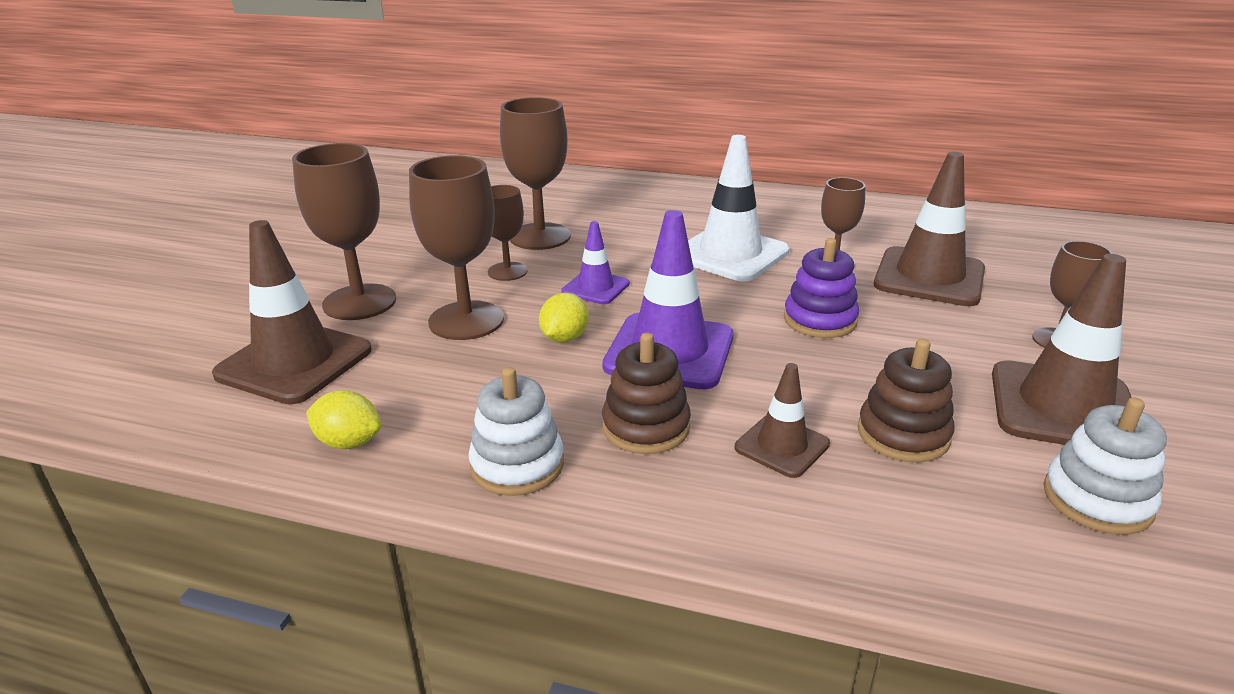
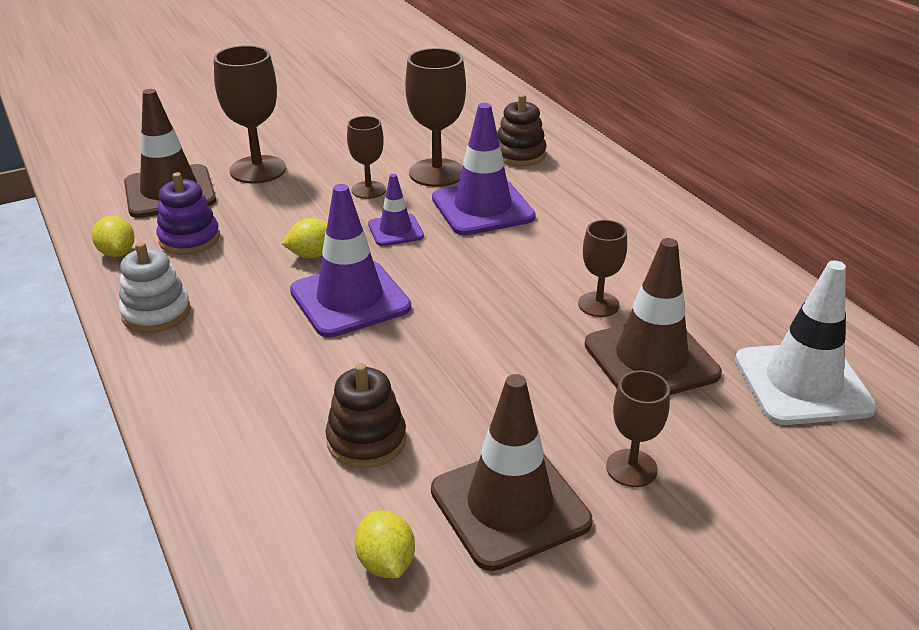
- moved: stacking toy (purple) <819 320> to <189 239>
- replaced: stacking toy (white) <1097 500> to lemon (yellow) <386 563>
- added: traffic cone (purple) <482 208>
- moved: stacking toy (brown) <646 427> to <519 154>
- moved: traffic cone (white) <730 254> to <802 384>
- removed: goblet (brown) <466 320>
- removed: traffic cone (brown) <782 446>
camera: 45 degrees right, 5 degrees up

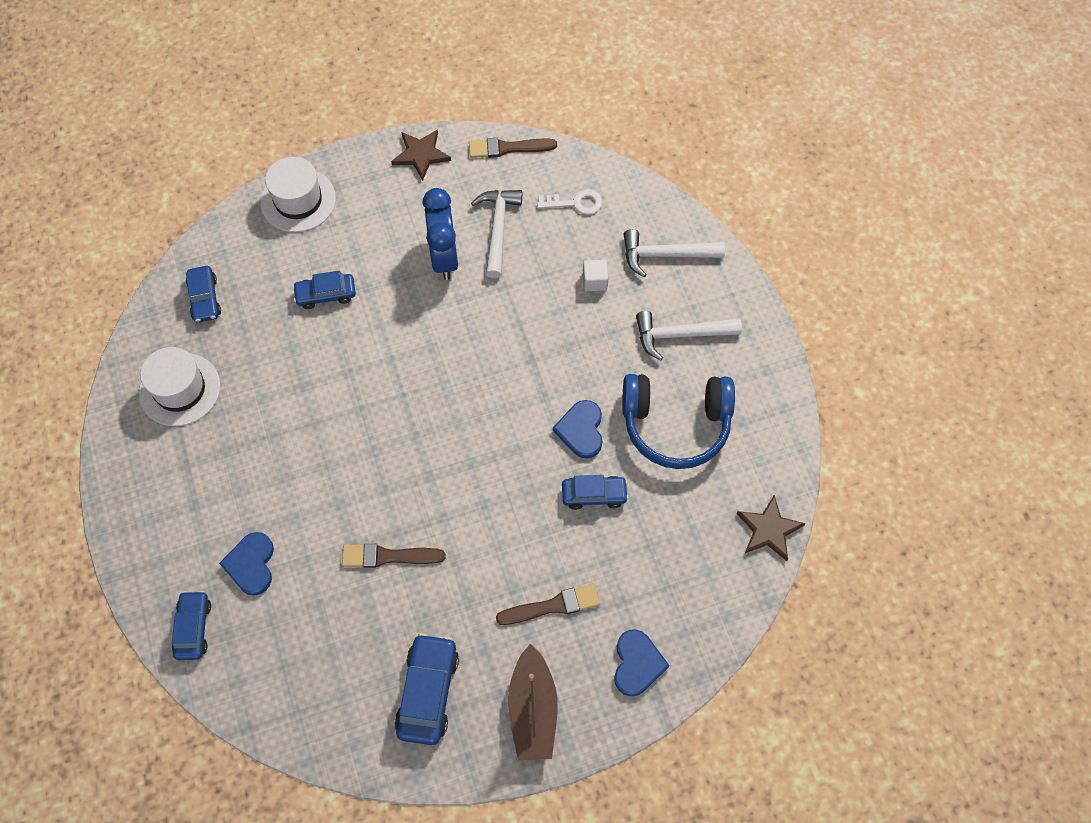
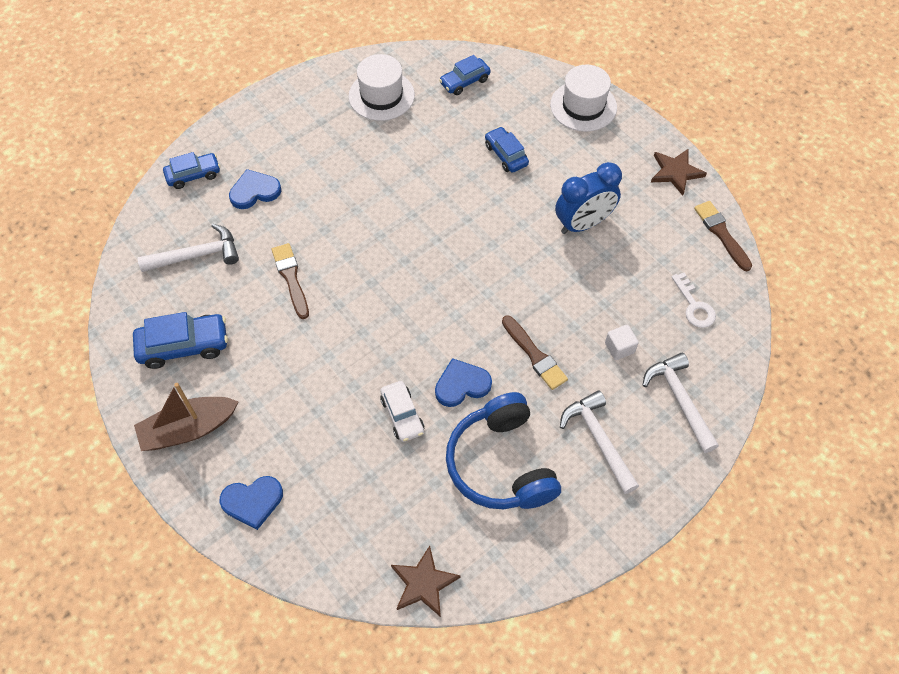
- moved: hammer (white) <498 229> to <197 255>
- recoloured: car (blue) <594 495> to car (white) <402 415>
- moved: brush (brown) <552 606> to <534 355>
camera: 70 degrees right, 5 degrees down

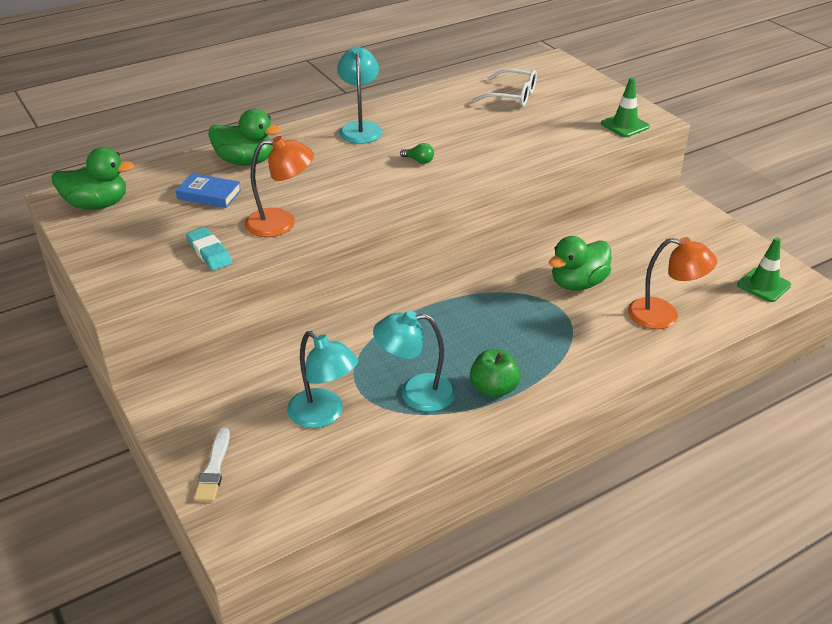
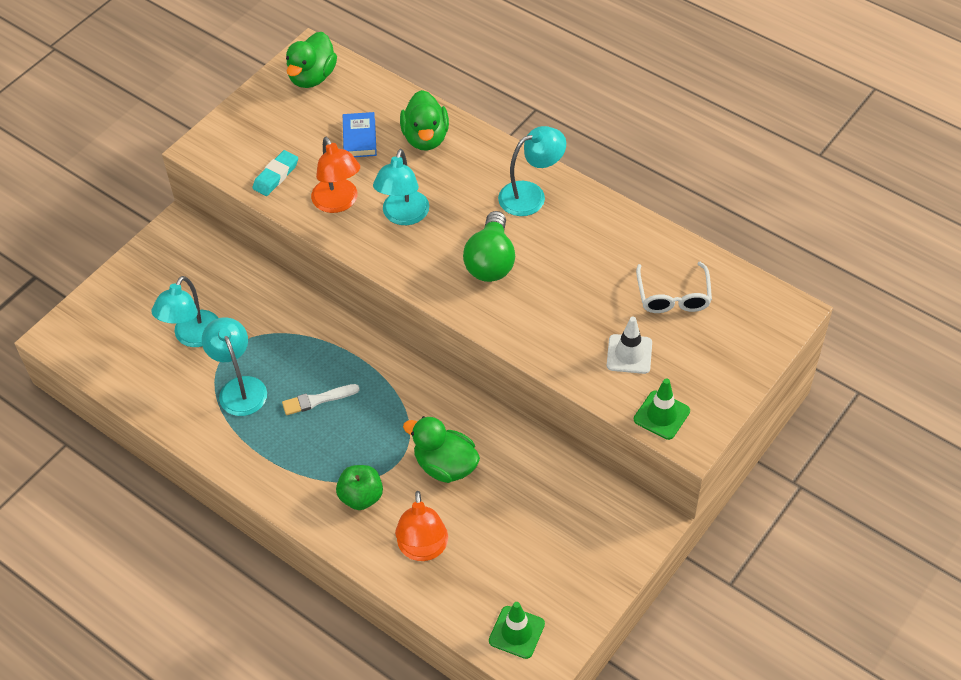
- moved: brush (white) <214 469> to <317 400>
- turned: duck (green) <97 204> = <312 77> 45 degrees clockwise
- moved: apple (green) <493 389> to <361 497>
- added: lamp (turquoise) <403 216>
- resized: light bulb (green) <419 161> = <491 261> x2.38
- added: traffic cone (white) <629 354>
camera: 70 degrees right, 15 degrees up

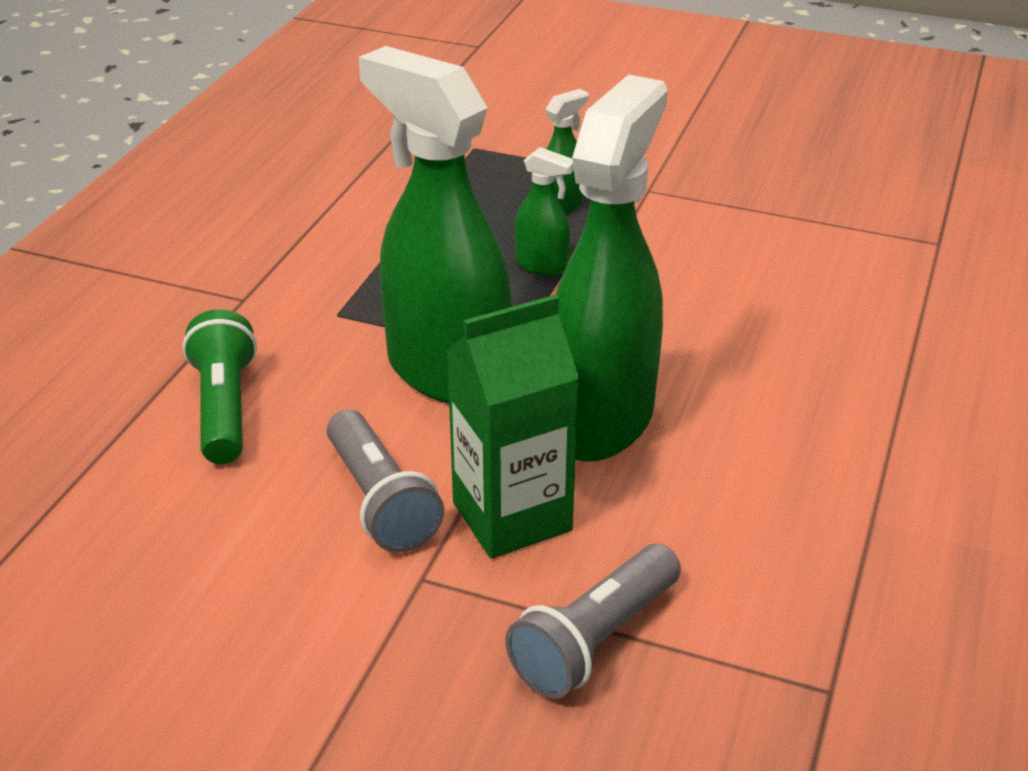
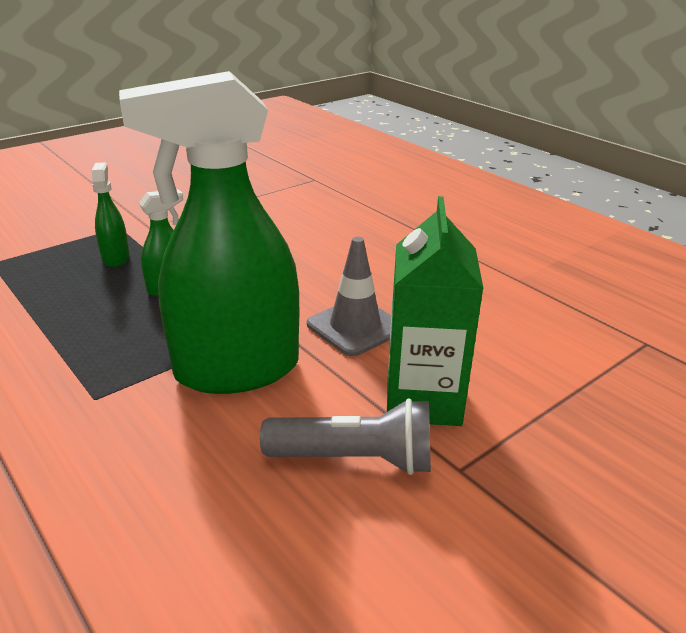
- replaced: spray bottle (green) <601 419> to traffic cone (grey) <355 327>
- removed: flashlight (green) <224 408>
- removed: flashlight (grey) <595 641>
camera: 60 degrees left, 5 degrees down

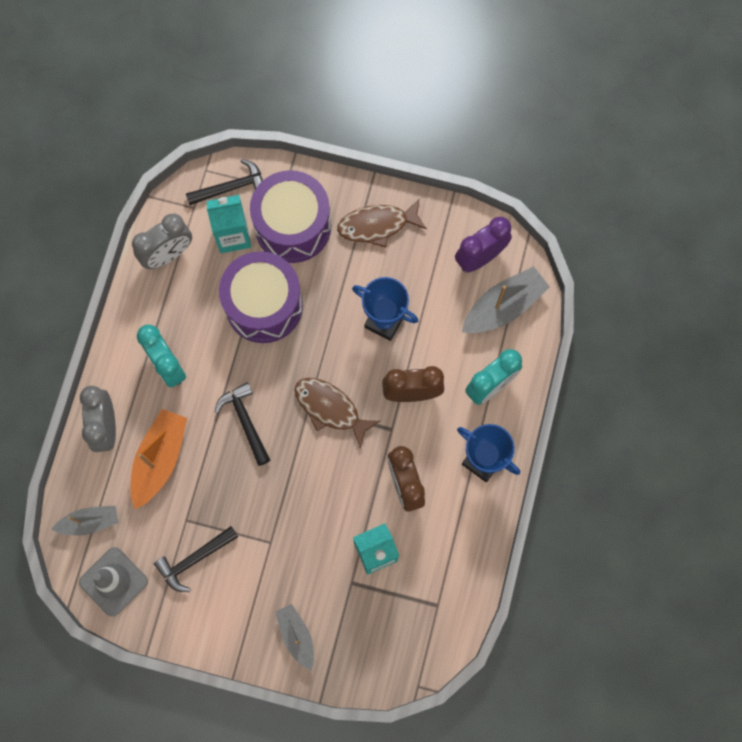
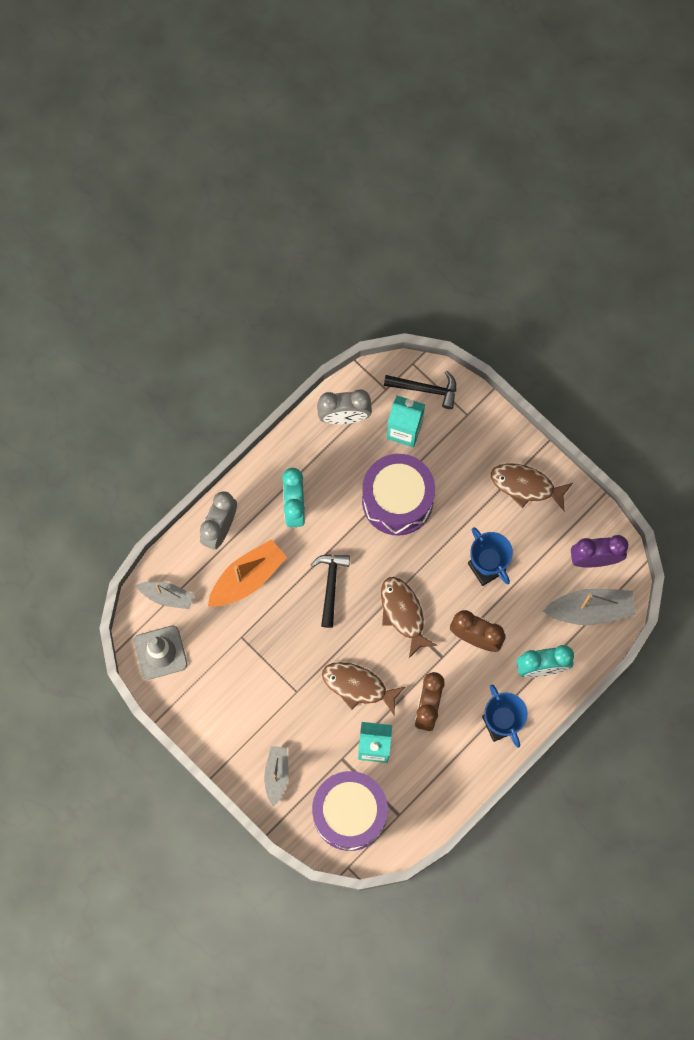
- moved: drum (purple) <293 226> to <349 813>
- added: fish (brown) <358 686>
- removed: hammer (black) <194 559>
camera: 30 degrees right, 0 degrees up

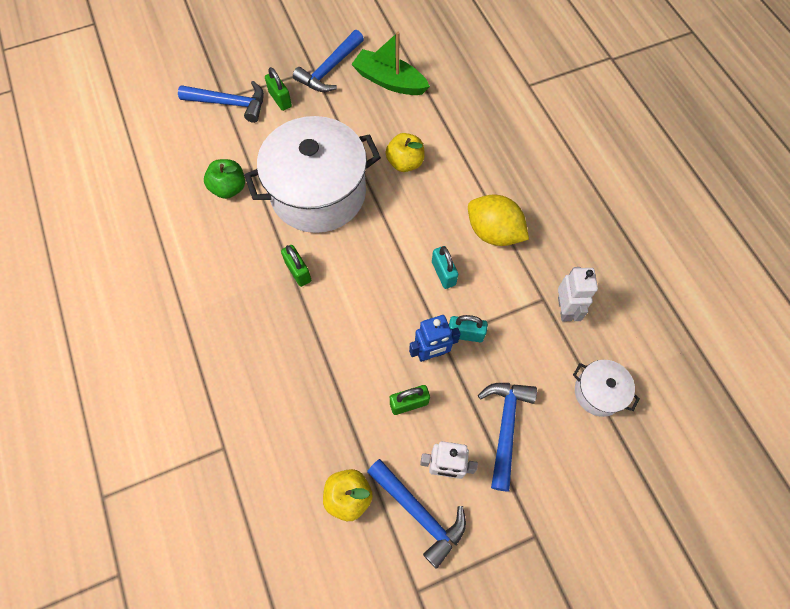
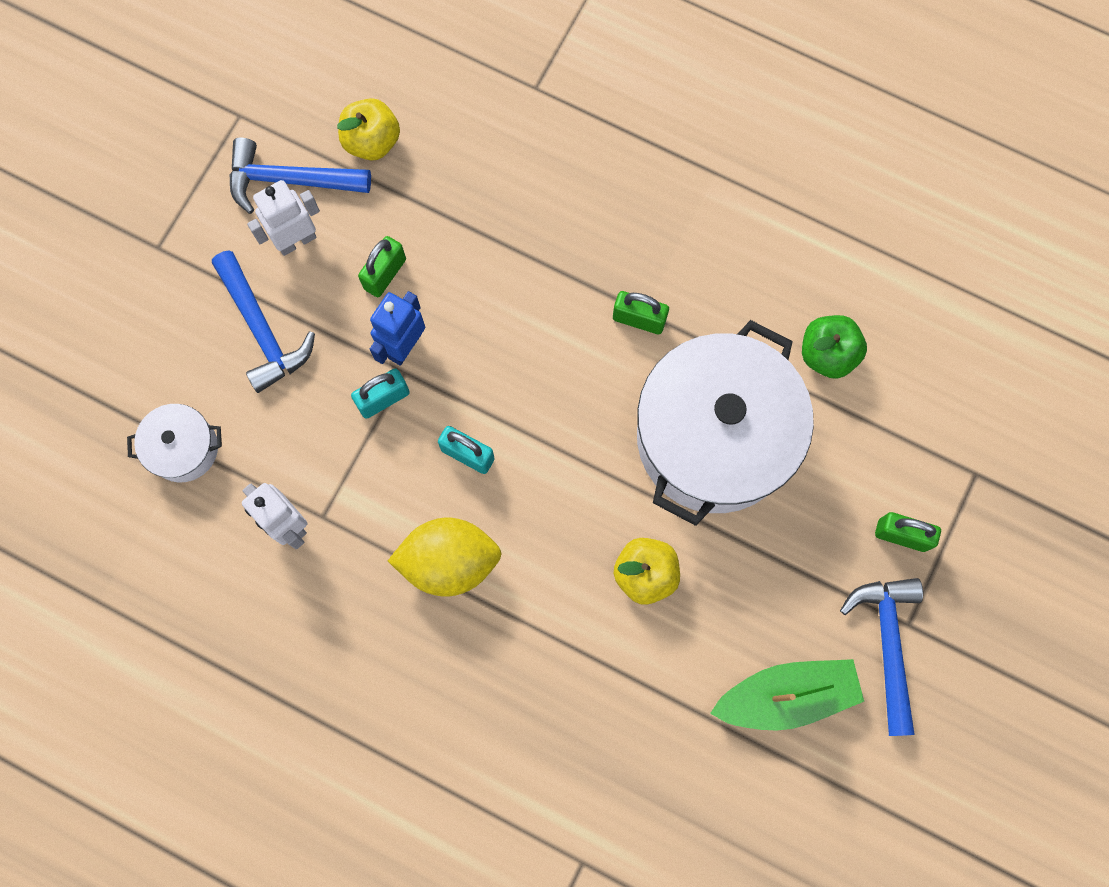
- removed: hammer (blue) <230 103>
camera: 140 degrees right, 10 degrees up

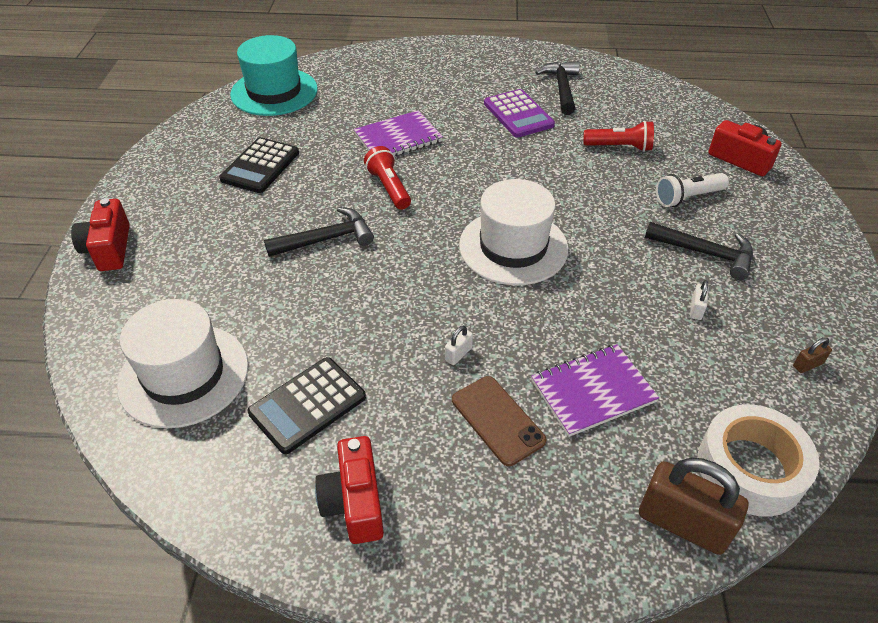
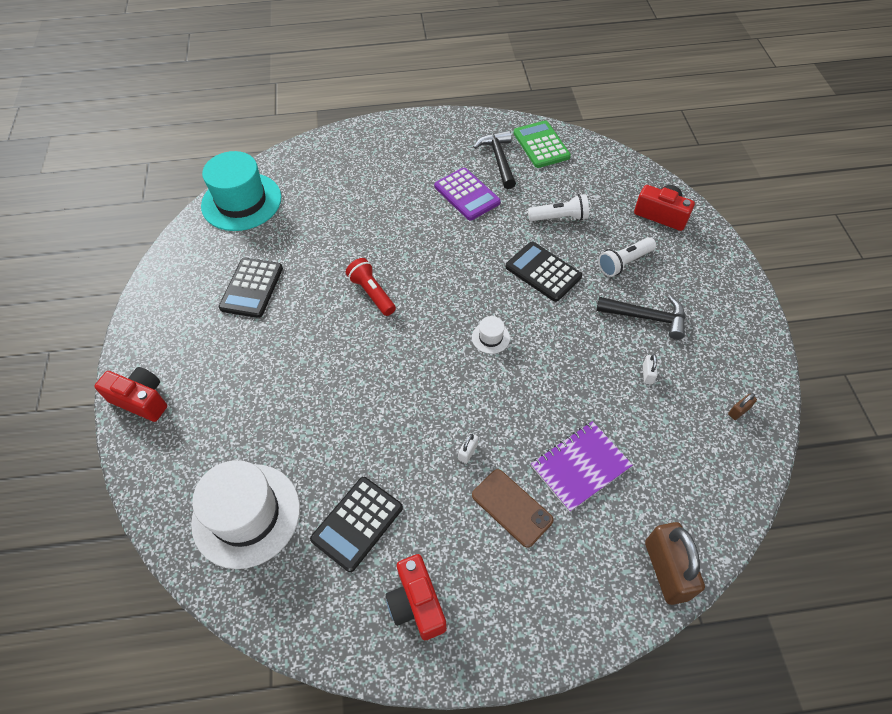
- turned: camera (red) <109 248> = <141 400> 135 degrees clockwise
- resized: hat (white) <513 247> = <490 337> x0.42
- added: calculator (black) <543 272>
- added: calculator (green) <541 145>
- recoloured: flashlight (red) <619 147> to flashlight (white) <559 217>
- turned: padlock (brown) <682 523> = <666 570> 60 degrees clockwise
- removed: hammer (black) <326 239>
- removed: notebook (purple) <398 138>
- removed: tape (white) <750 468>
camera: 10 degrees left, 10 degrees up

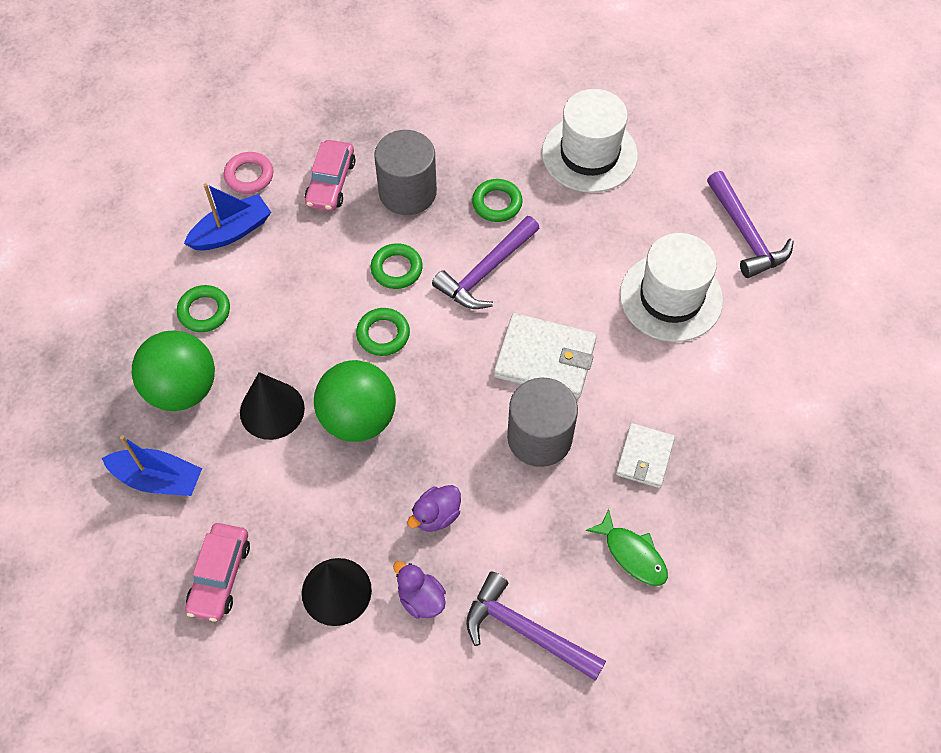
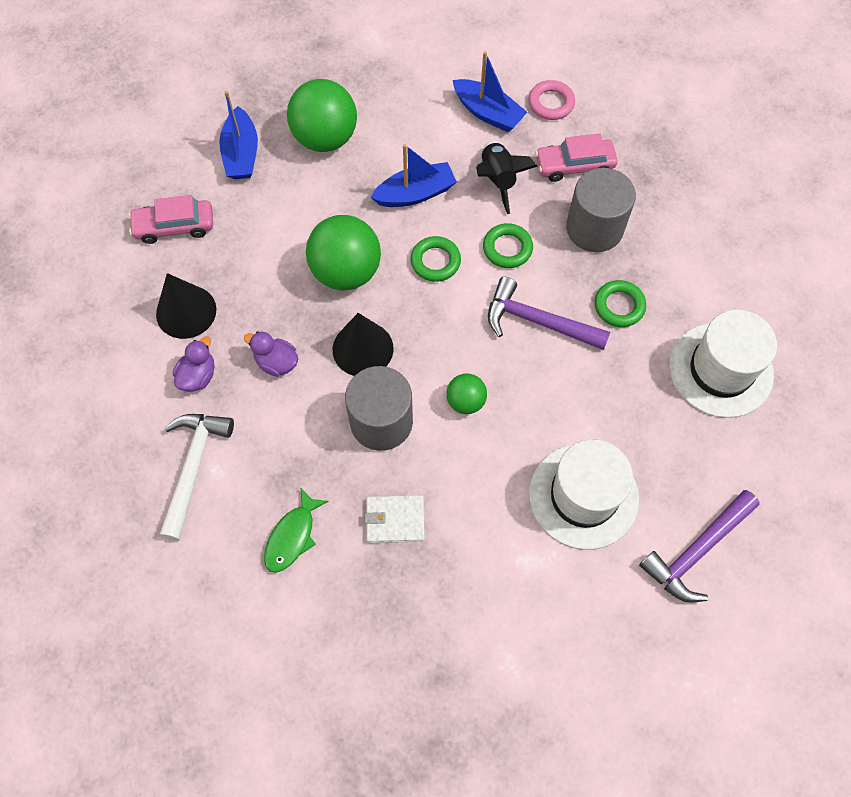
- recoloured: hammer (purple) <526 631> to hammer (white) <193 467>
- moved: cone (black) <272 410> to <363 348>
- added: boat (blue) <415 193>
- replaced: wallet (white) <545 358> to ball (green) <465 401>
- added: rocket (black) <498 180>
- removed: ring (green) <204 311>
camera: 70 degrees right, 5 degrees up

